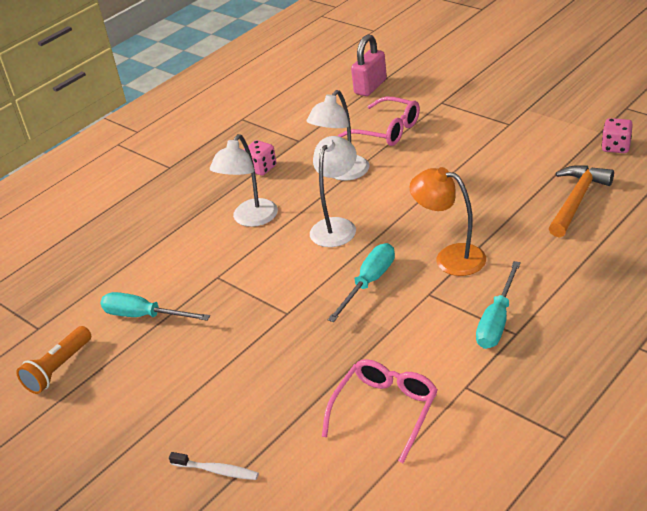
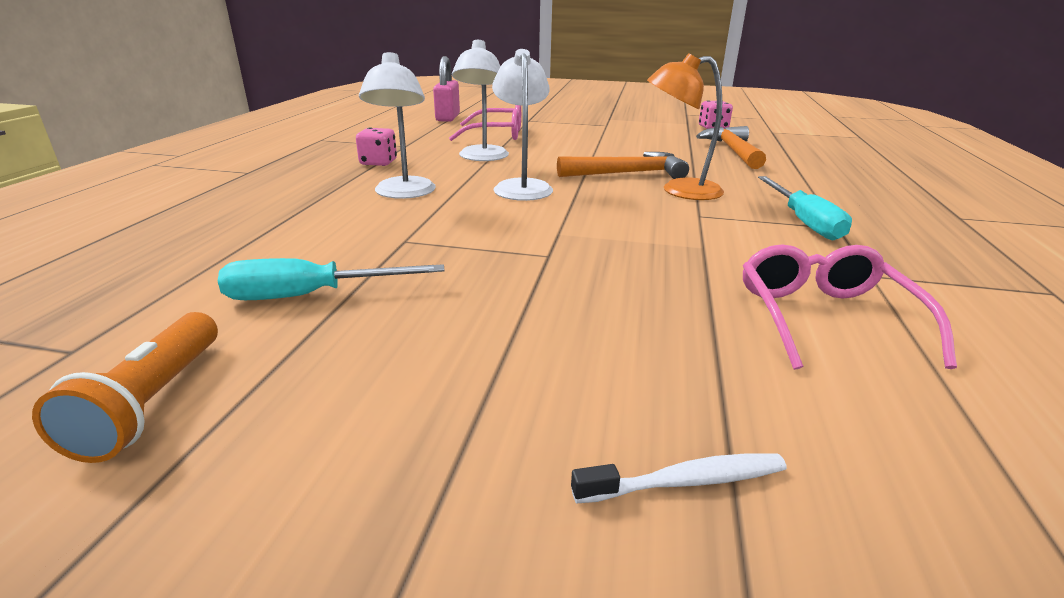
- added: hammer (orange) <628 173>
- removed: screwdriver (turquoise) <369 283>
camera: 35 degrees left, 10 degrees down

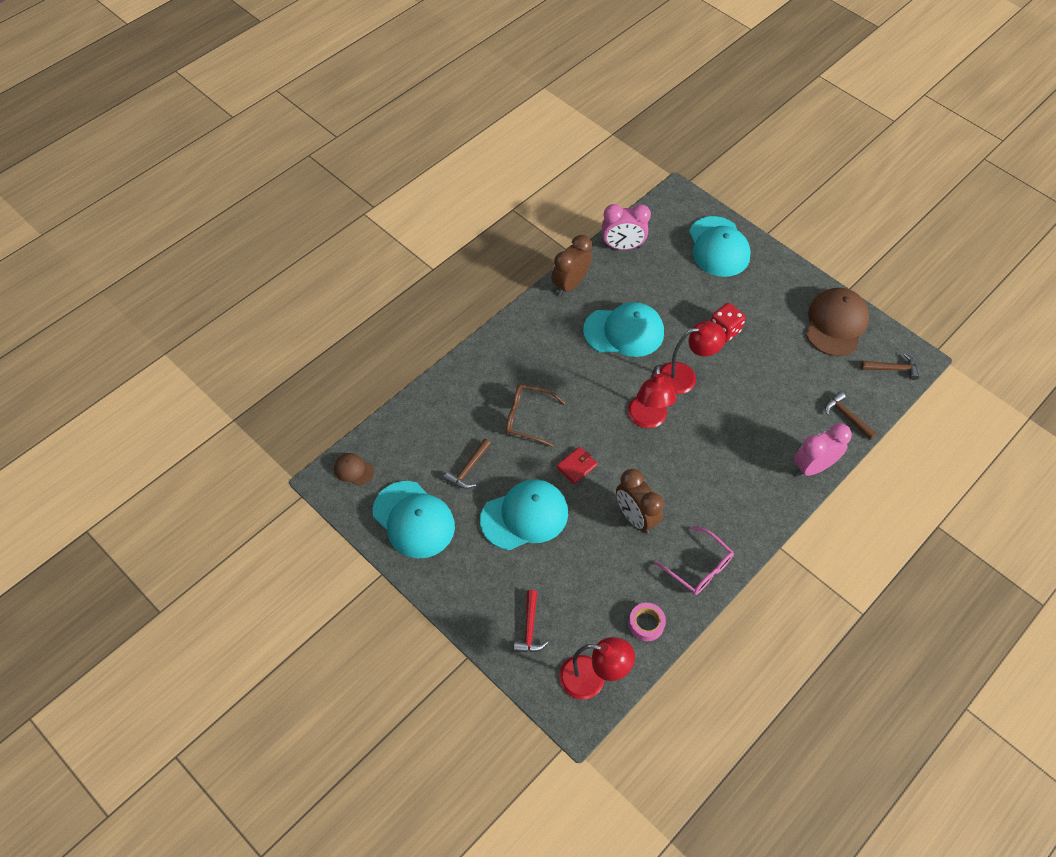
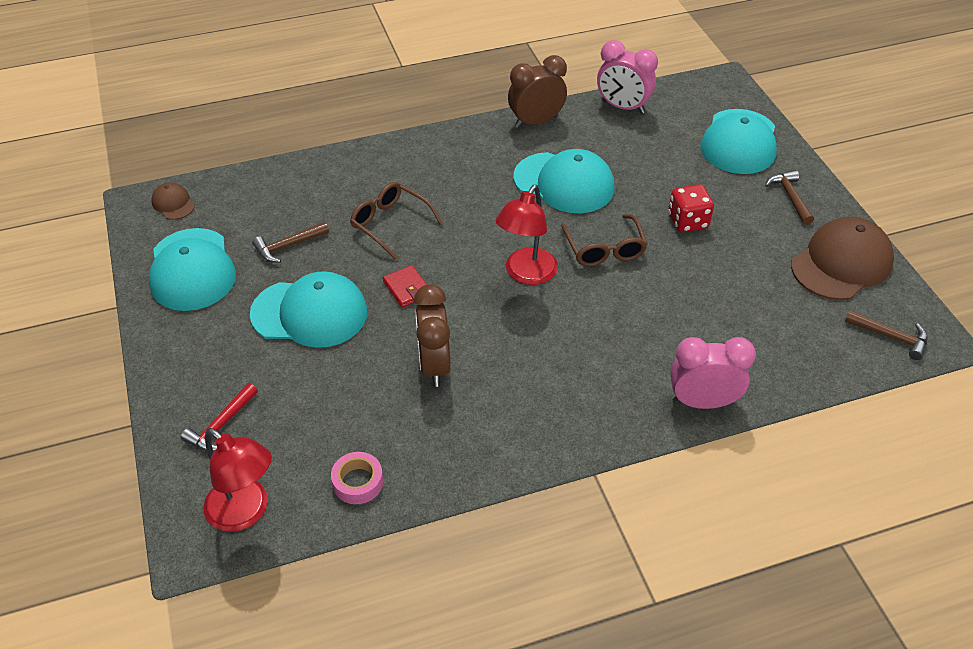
- turned: wallet (red) <576 466> = <407 288> 75 degrees clockwise
- replaced: lamp (red) <685 376> to glasses (brown) <604 249>
- moved: hammer (brown) <847 416> to <790 197>
- removed: glasses (pink) <699 567>
camera: 30 degrees right, 10 degrees down

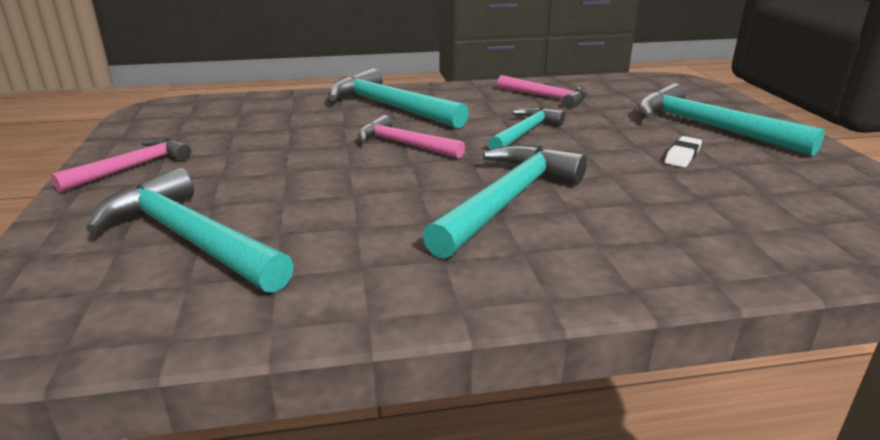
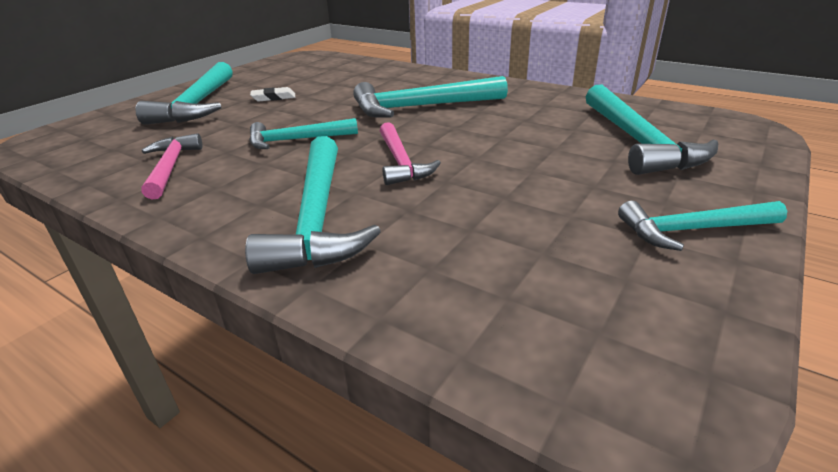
- recoloured: hammer (pink) <132 167> to hammer (turquoise) <692 230>
camera: 135 degrees left, 5 degrees up

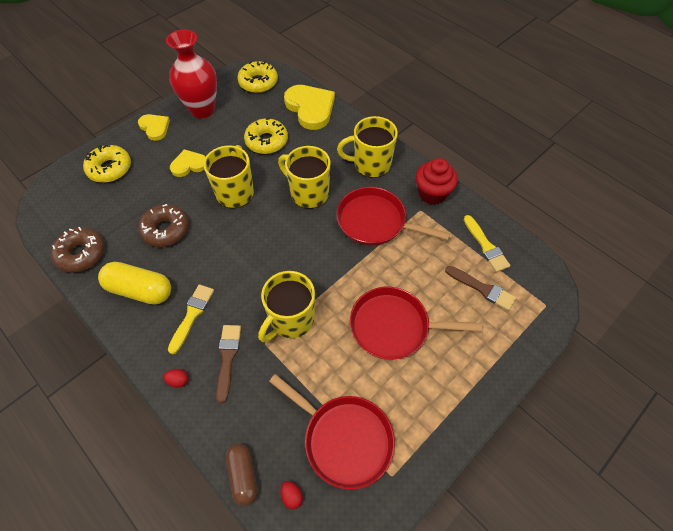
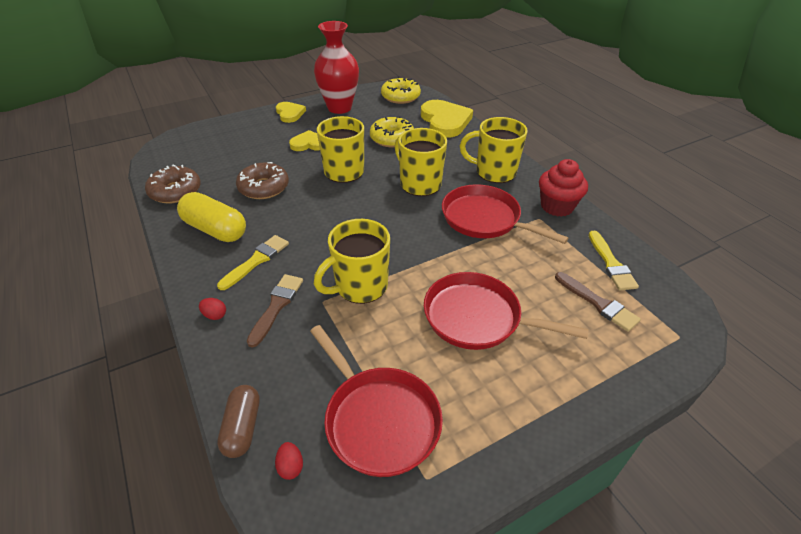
- removed: donut (yellow) <110 168>
camera: 15 degrees right, 15 degrees down

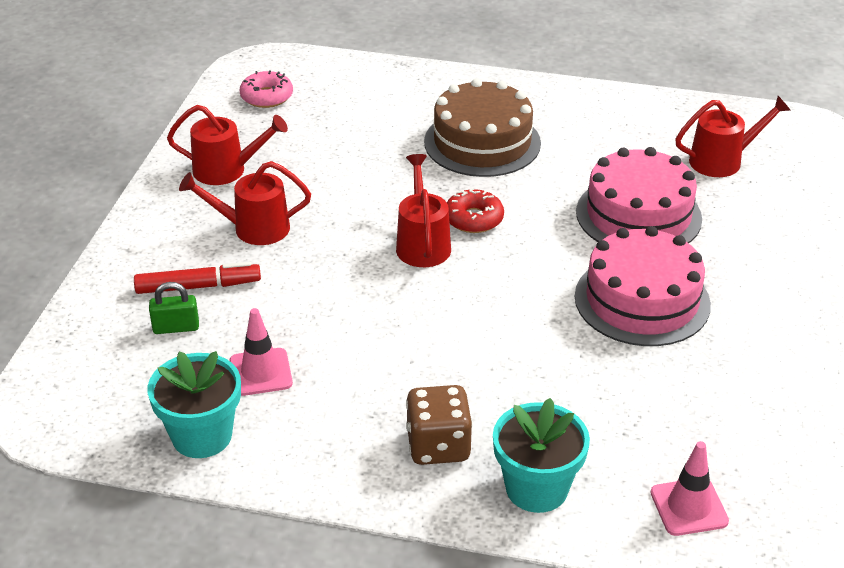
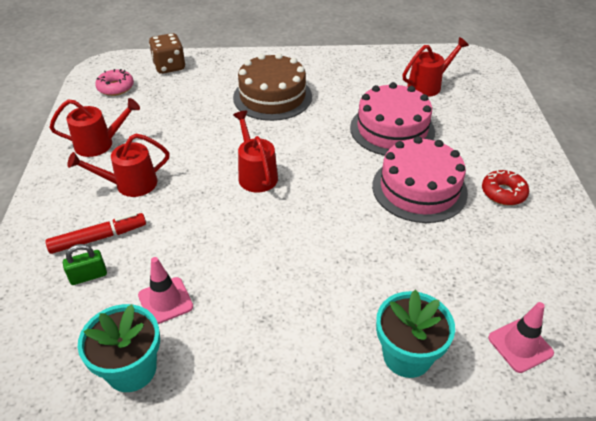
- moved: dice (brown) <438 446> to <169 66>
- moved: donut (red) <473 219> to <503 193>
camera: 15 degrees left, 5 degrees up

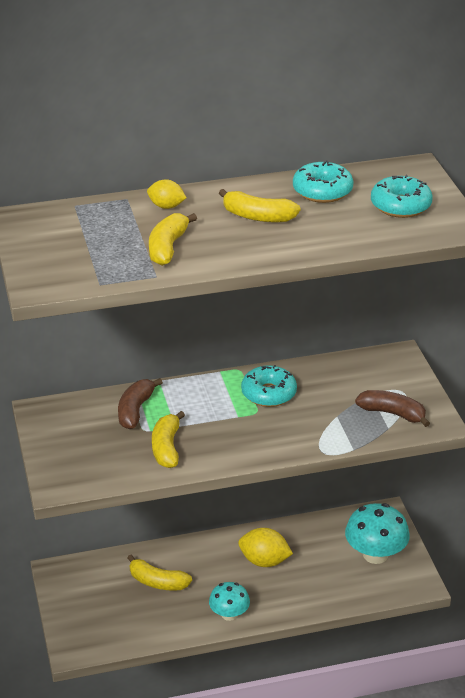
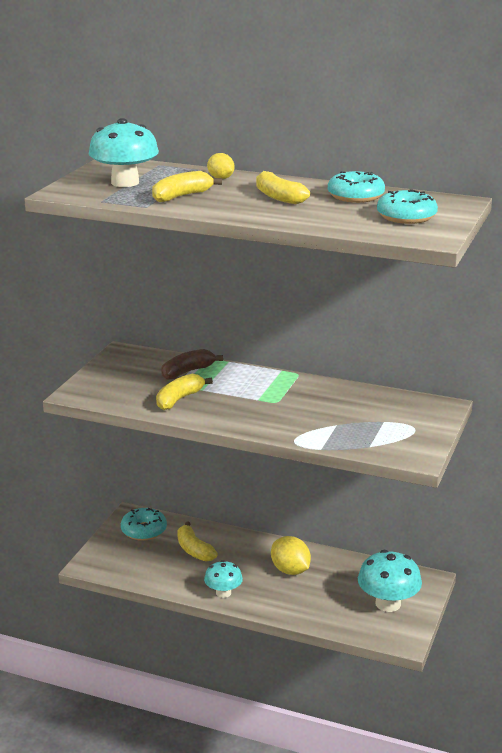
- added: mushroom (turquoise) <125 182>
- moved: donut (turquoise) <268 393> to <144 530>
- removed: banana (brown) <392 413>
camera: 35 degrees right, 10 degrees down

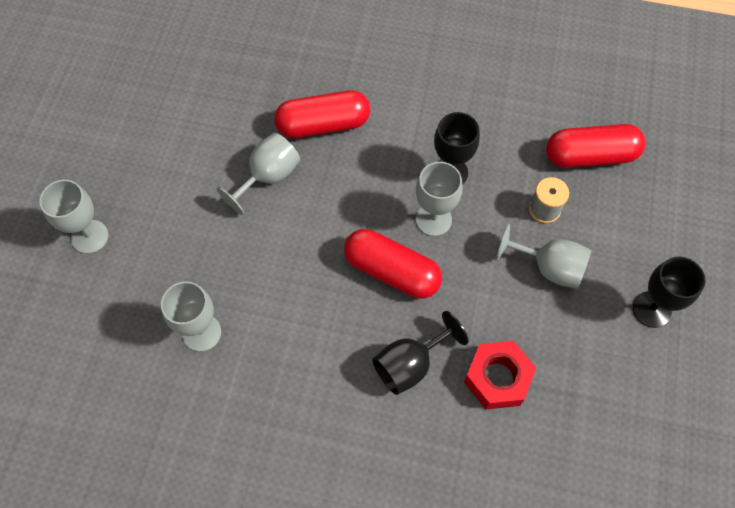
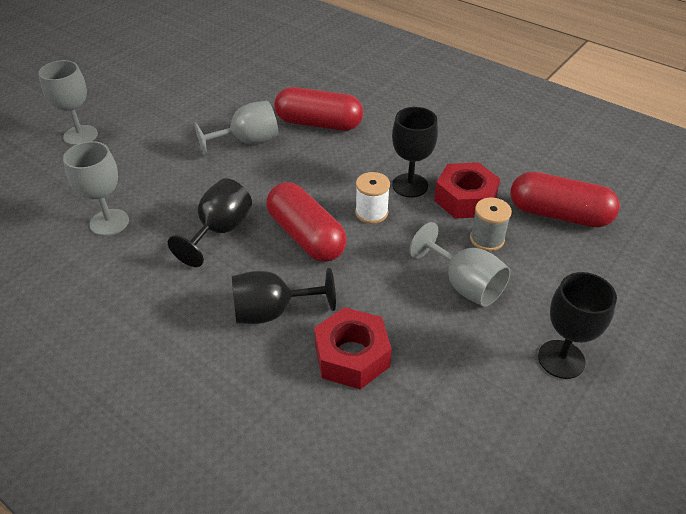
- added: goblet (black) <219 231>
- replaced: goblet (grey) <433 219> to spool (white) <371 212>
- added: nut (red) <465 199>
camera: 25 degrees right, 20 degrees down

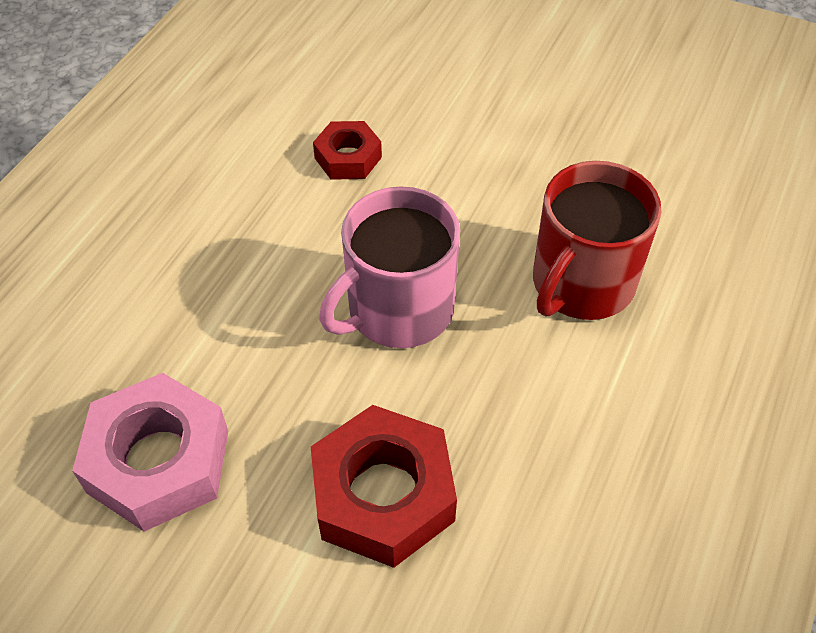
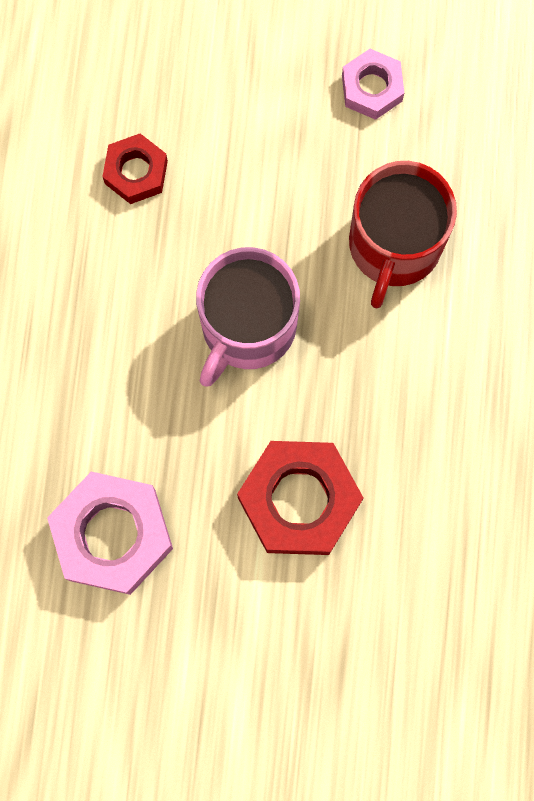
- added: nut (pink) <372 88>
camera: 20 degrees left, 25 degrees up

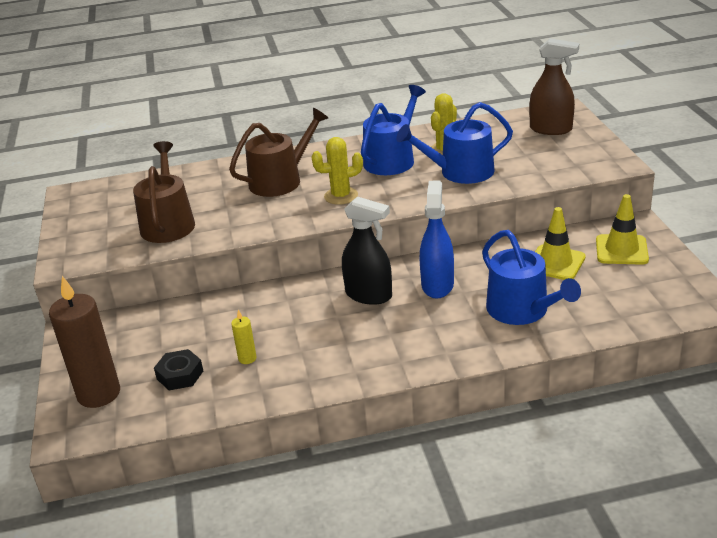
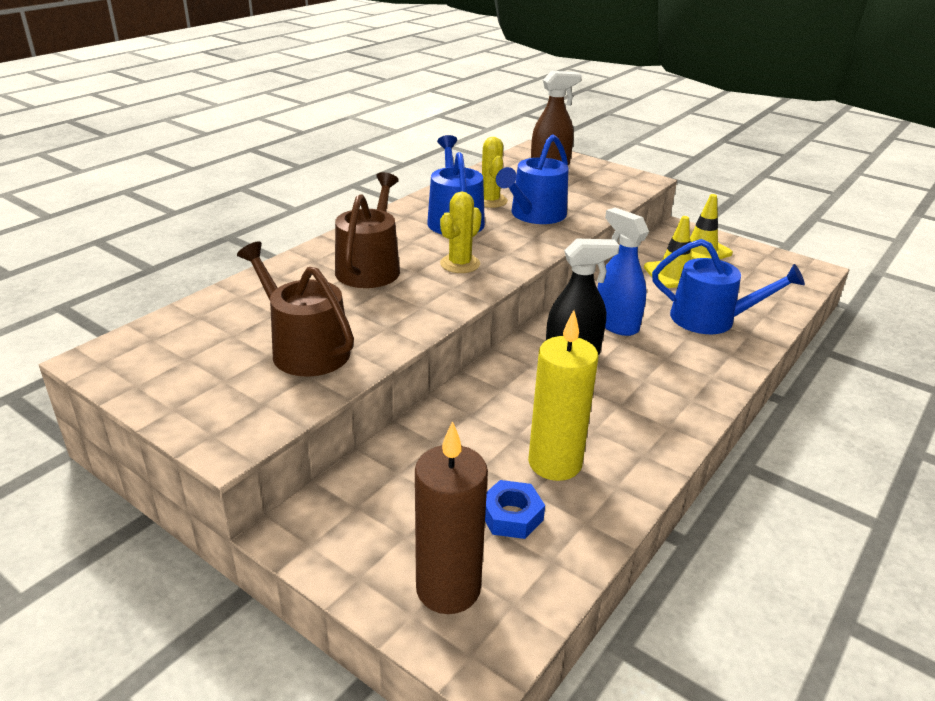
- recoloured: nut (black) <180 375> to nut (blue) <511 516>
- resized: candle (yellow) <247 358> = <555 463> x2.28
camera: 45 degrees left, 0 degrees up

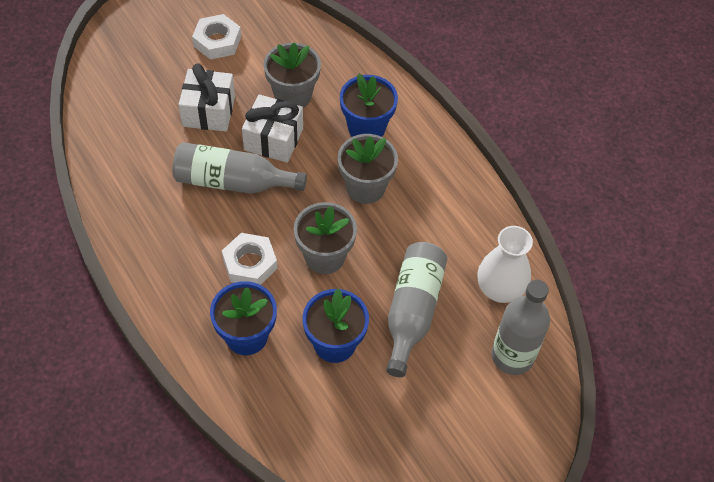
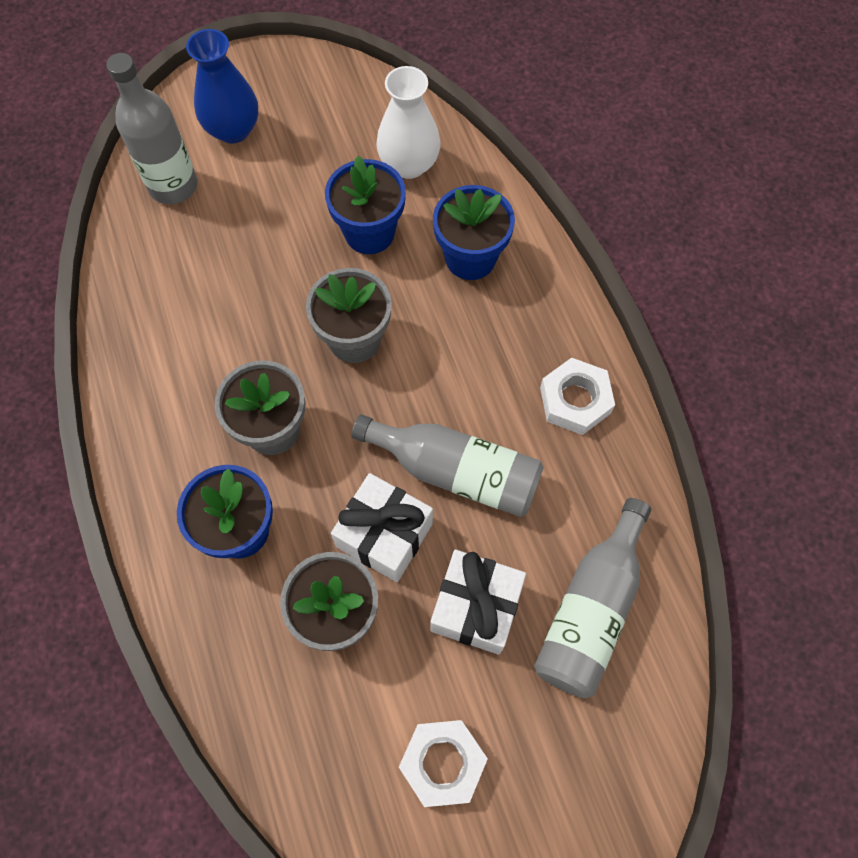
- added: vase (blue) <233 129>
- moved: vase (white) <500 289> to <409 164>
- moved: bottle (grey) <412 311> to <591 609>
- moved: nut (white) <250 263> to <575 400>
camera: 165 degrees left, 10 degrees up

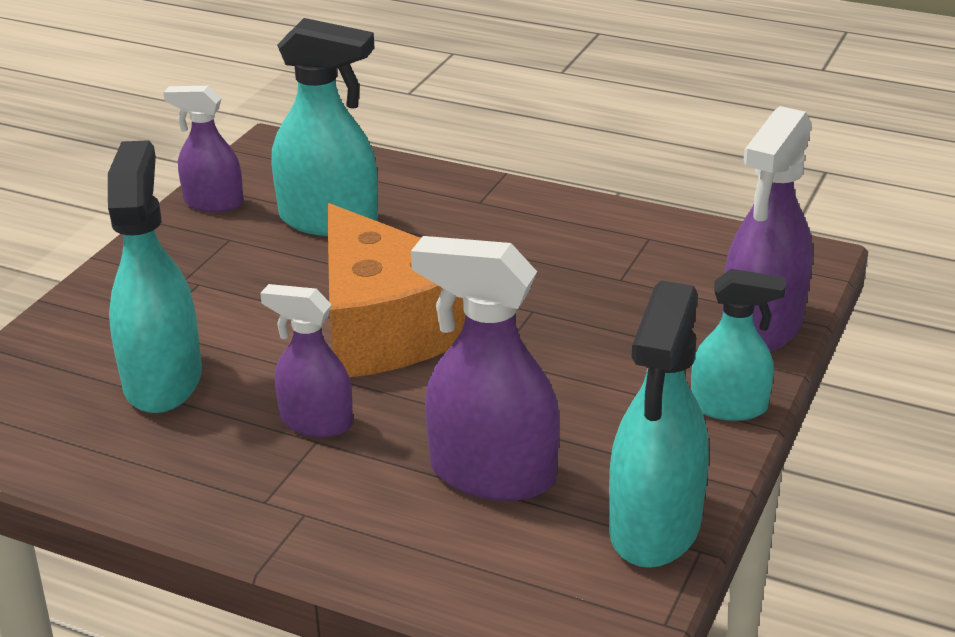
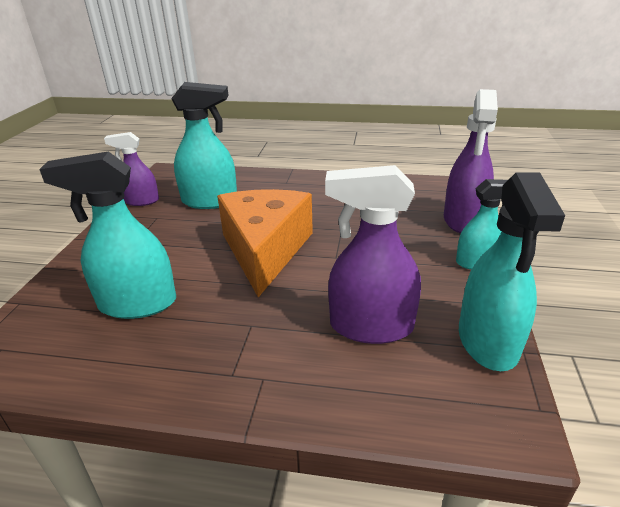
- turned: spray bottle (turquoise) <163 380> = <137 304> 75 degrees counterclockwise
- turned: cheese (orange) <386 327> = <265 250> 135 degrees counterclockwise
- removed: spray bottle (purple) <316 422>
camera: 15 degrees left, 0 degrees up

